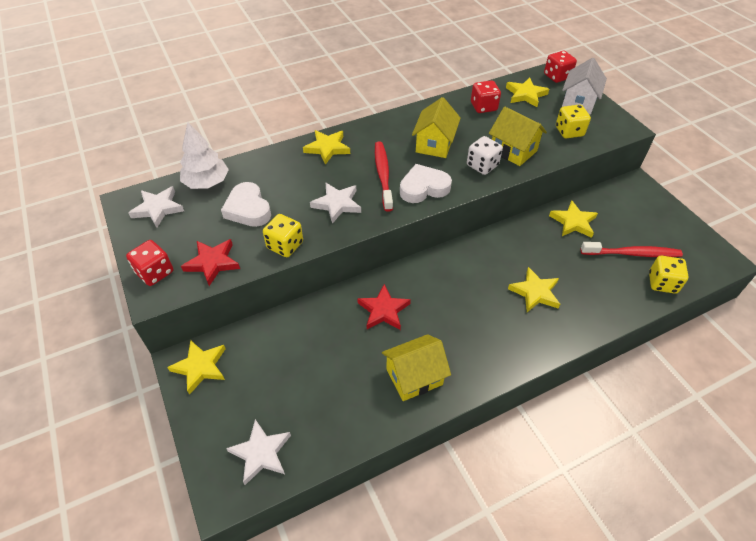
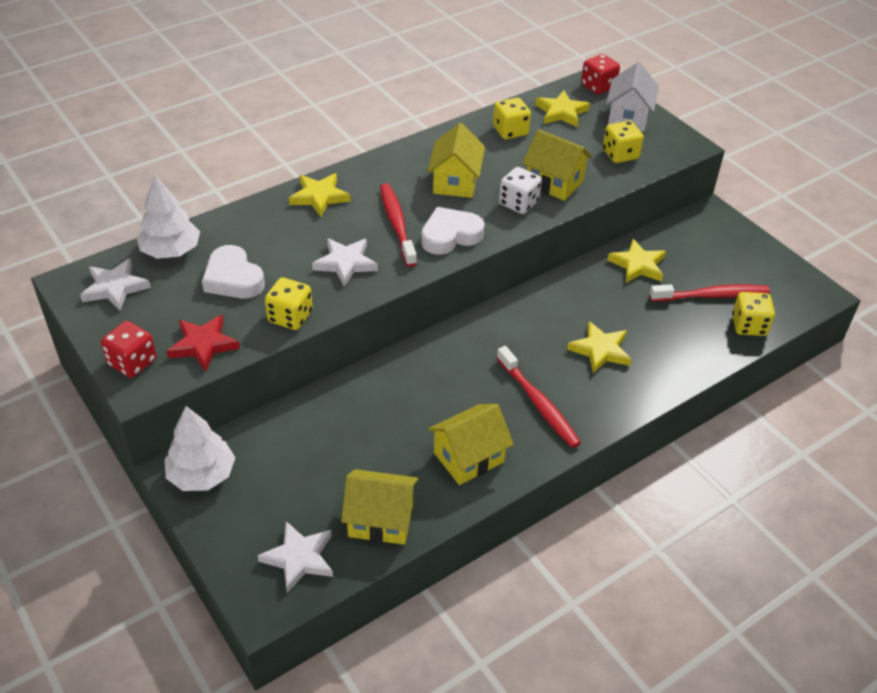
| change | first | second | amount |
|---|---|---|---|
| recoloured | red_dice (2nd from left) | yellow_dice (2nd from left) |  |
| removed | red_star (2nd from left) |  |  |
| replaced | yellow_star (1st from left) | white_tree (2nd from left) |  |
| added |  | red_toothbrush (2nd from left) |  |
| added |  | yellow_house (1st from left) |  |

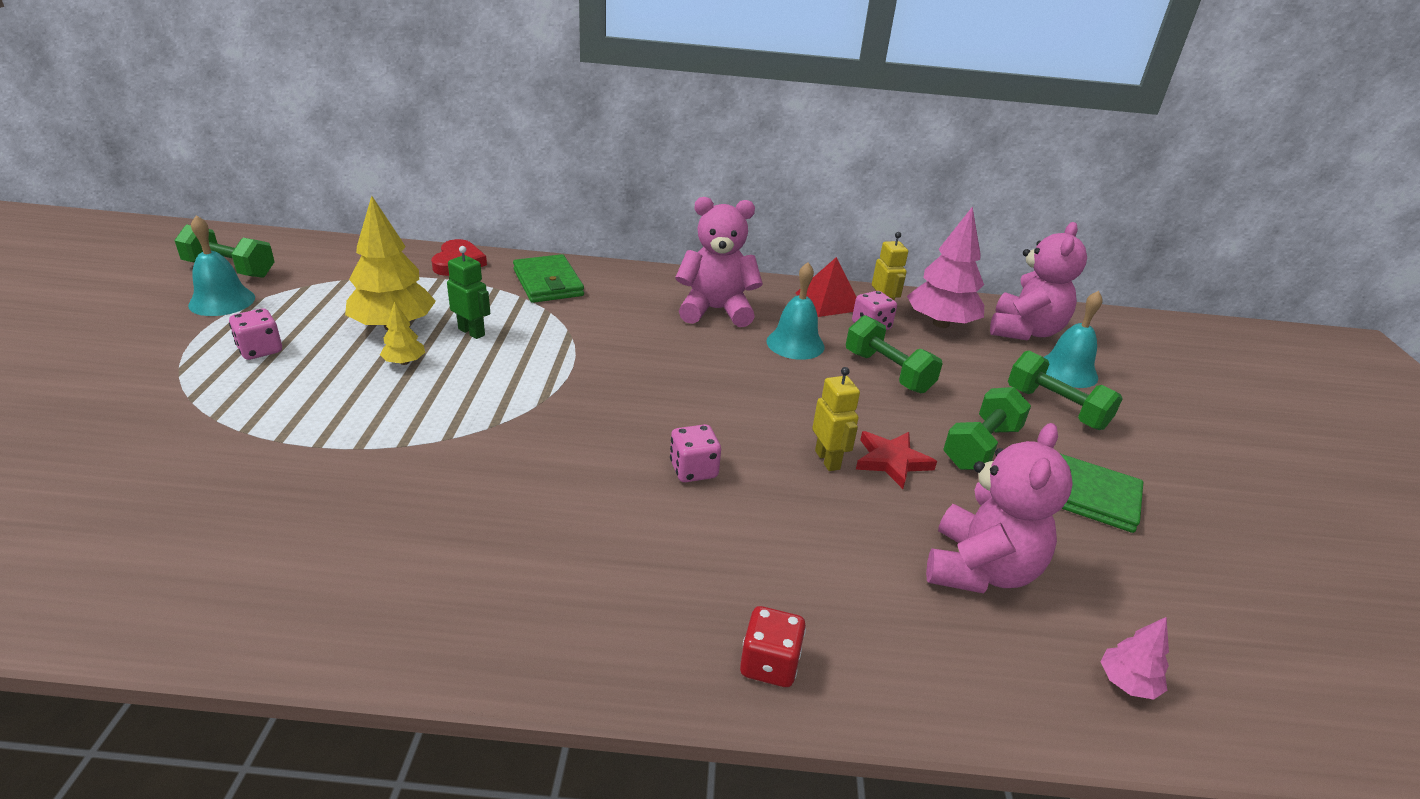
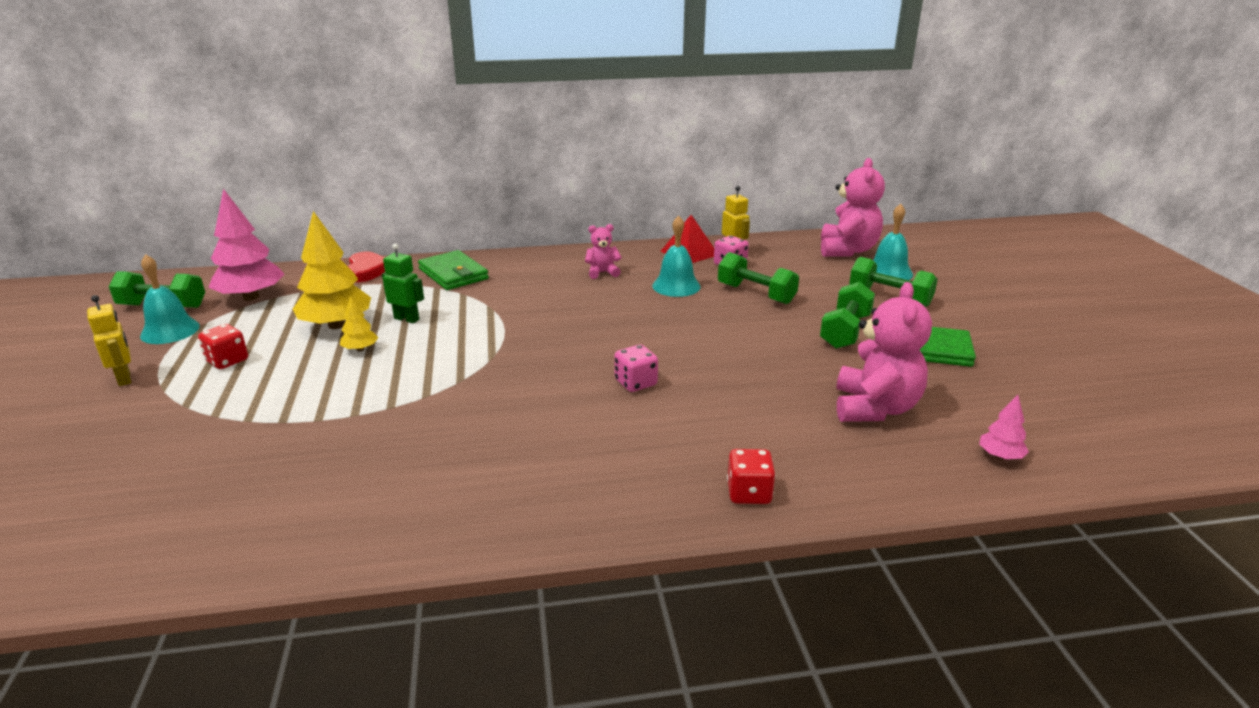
| change | first | second | amount |
|---|---|---|---|
| resized | pink_teddy_bear (1st from left) |  | x0.52 |
| moved | pink_tree (1st from left) |  |  |
| recoloured | pink_dice (1st from left) | red_dice (1st from left) |  |
| moved | yellow_robot (1st from left) |  |  |
| removed | red_star |  |  |

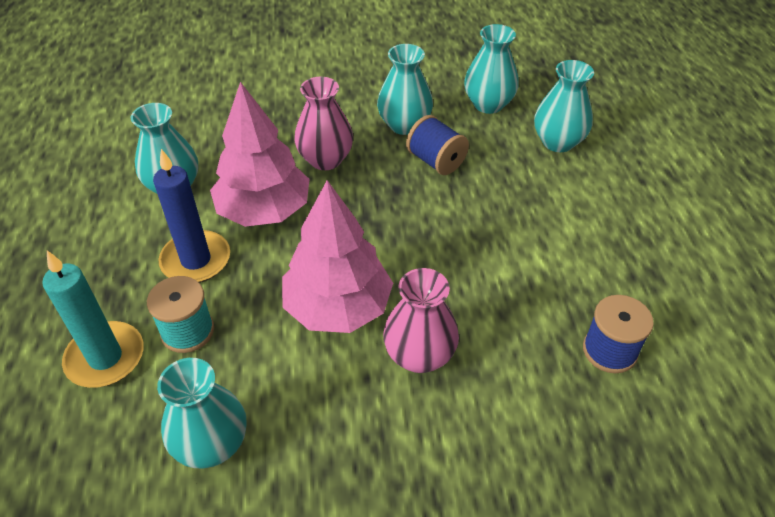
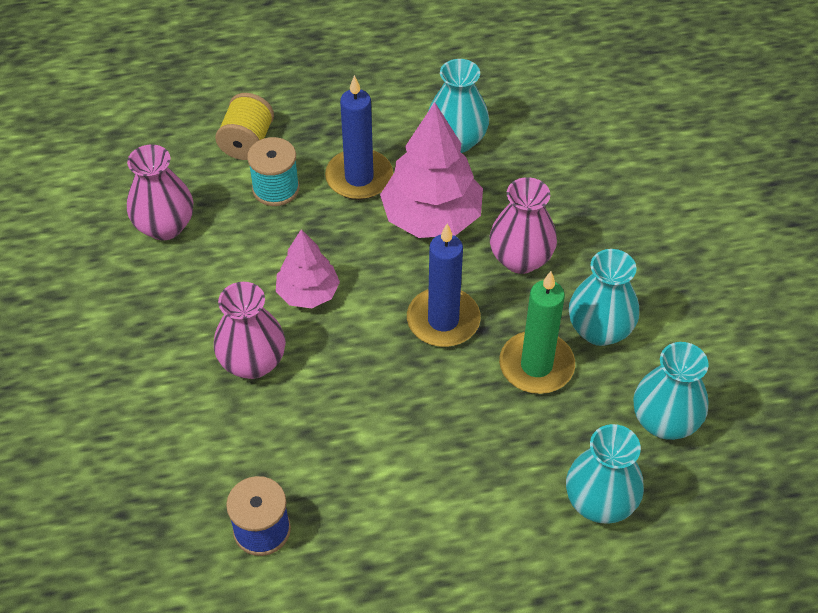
| change | first | second | amount |
|---|---|---|---|
| replaced | blue_spool (1st from left) | green_candle |  |
| resized | pink_tree (2nd from left in the first image) | pink_tree (1st from left) | x0.60 |
| replaced | turquoise_candle | yellow_spool |  |
| recoloured | turquoise_vase (2nd from left) | pink_vase (1st from left) |  |
| added |  | blue_candle (2nd from left) |  |

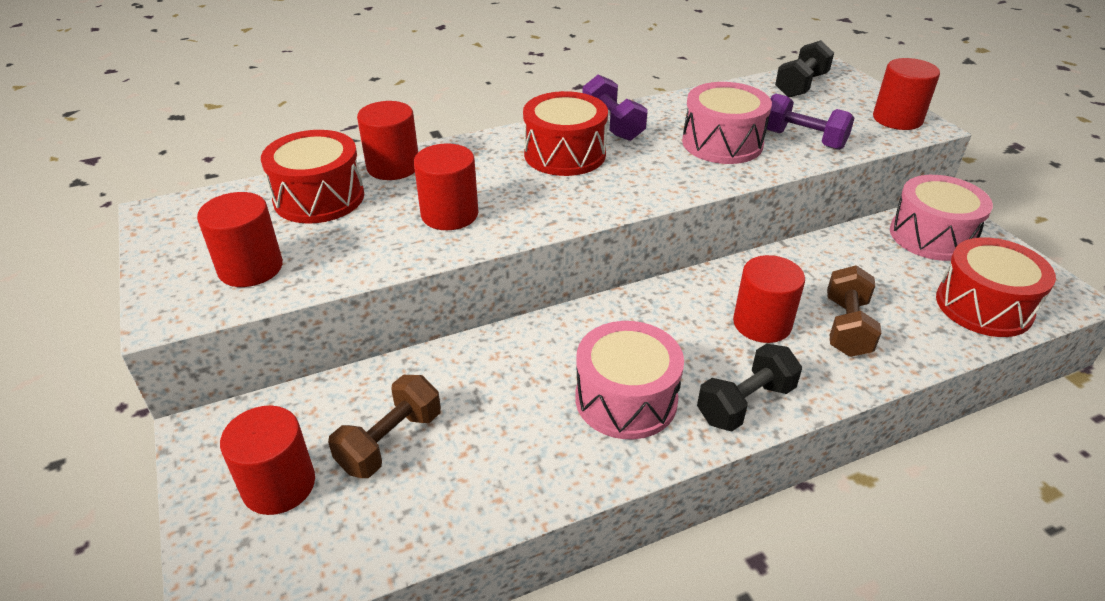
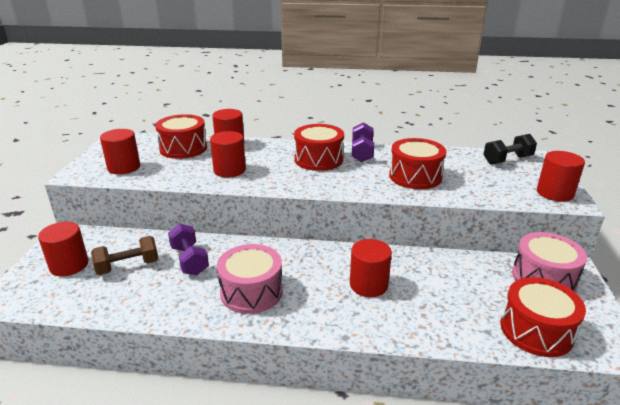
| change | first | second | amount |
|---|---|---|---|
| recoloured | pink_drum (2nd from left) | red_drum (3rd from left) |  |
| moved | purple_dumbbell (2nd from left in the first image) | purple_dumbbell (1st from left) |  |
| removed | brown_dumbbell (2nd from left) |  |  |
| removed | black_dumbbell (1st from left) |  |  |

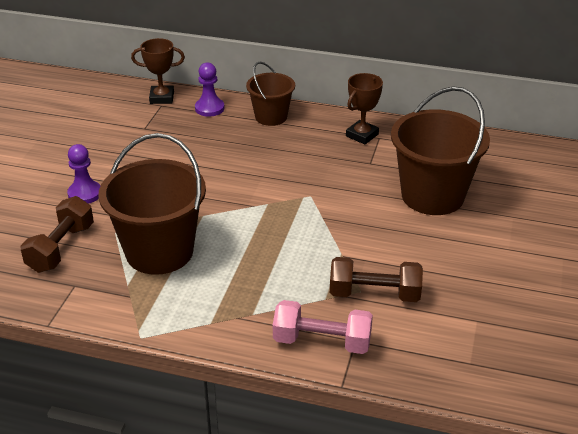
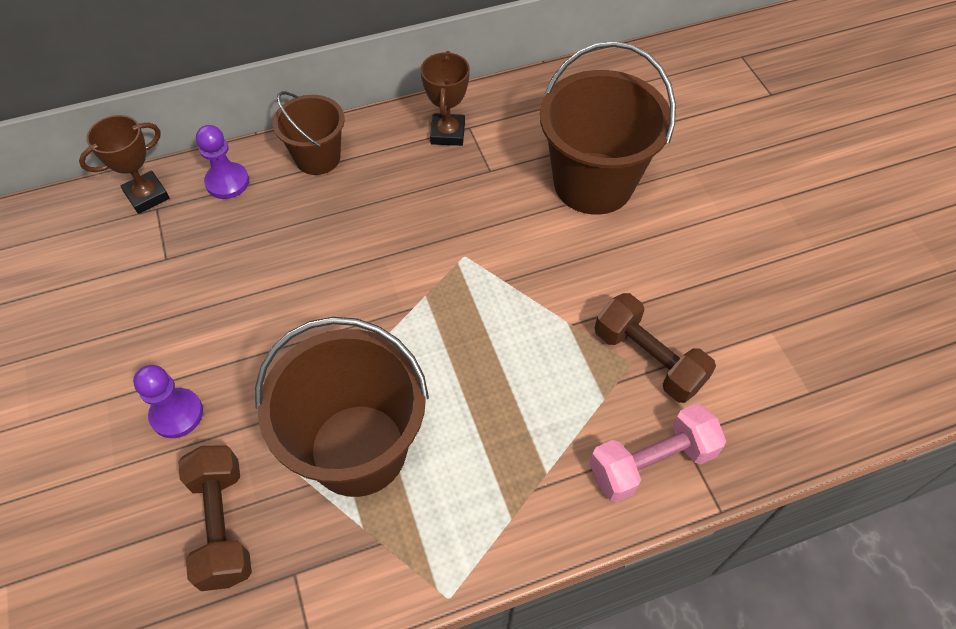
| change | first | second | amount |
|---|---|---|---|
| turned | brown_dumbbell (2nd from left) |  | 75 degrees clockwise |

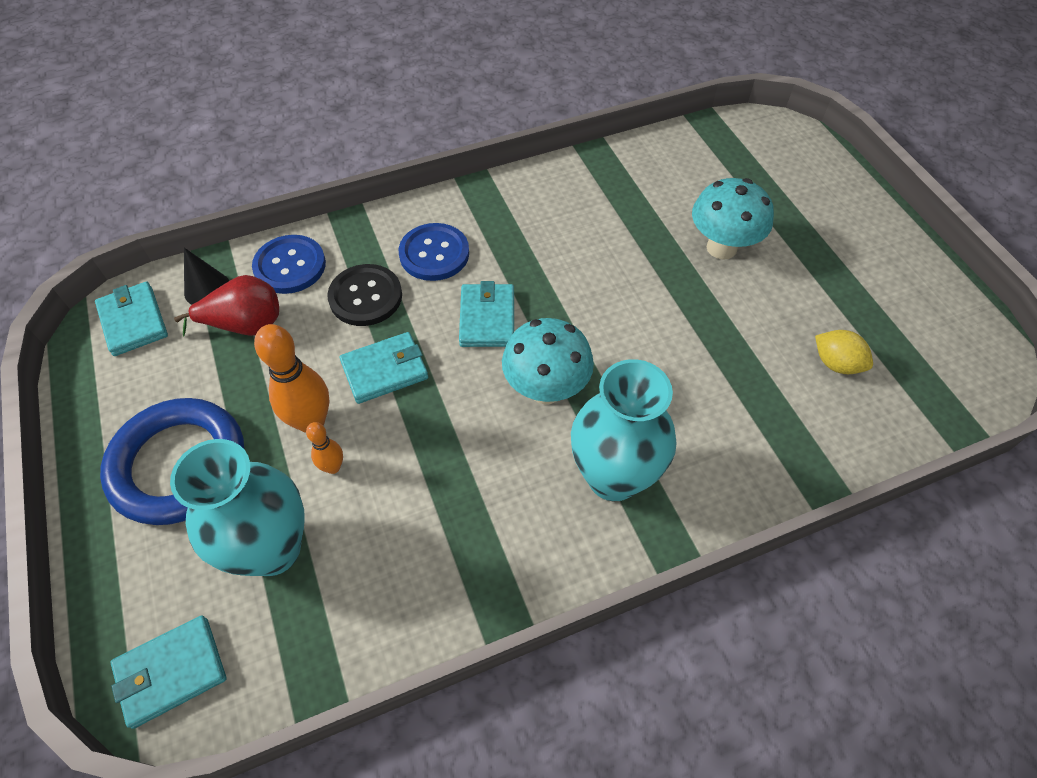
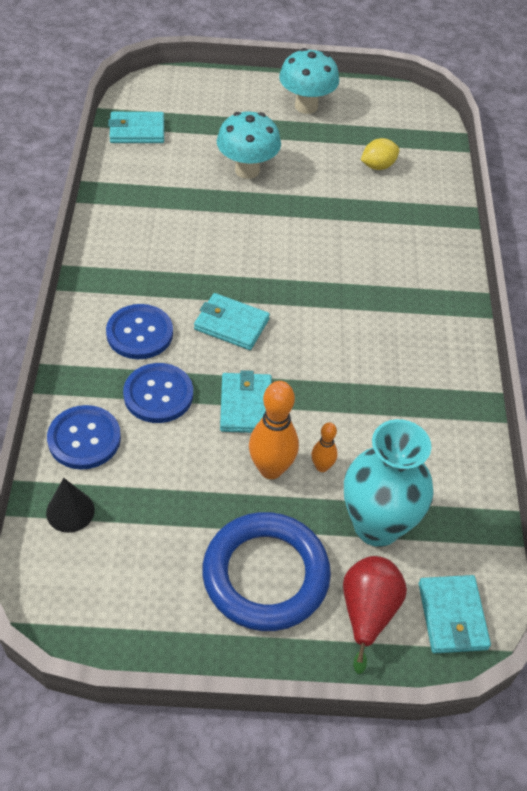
| change | first | second | amount |
|---|---|---|---|
| recoloured | black_button | blue_button (3rd from left) |  |
| moved | red_pear |  |  |
| moved | turquoise_wallet (1st from left) |  |  |
| moved | turquoise_mushroom (1st from left in the first image) | turquoise_mushroom (2nd from left) |  |
| removed | turquoise_vase (2nd from left) |  |  |

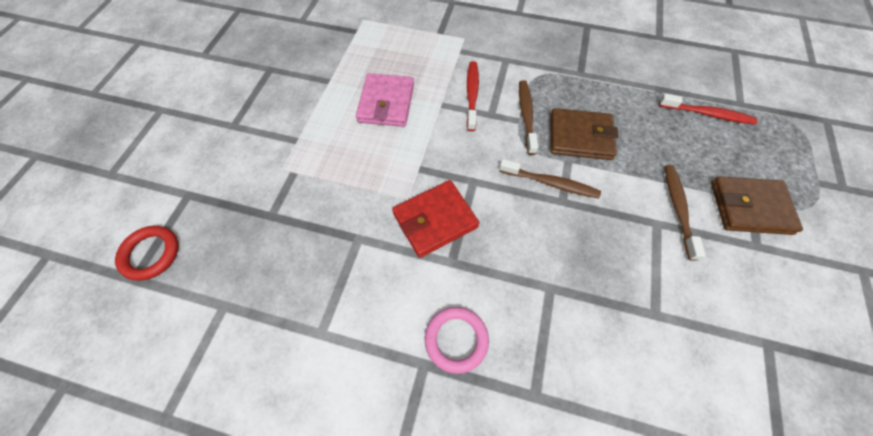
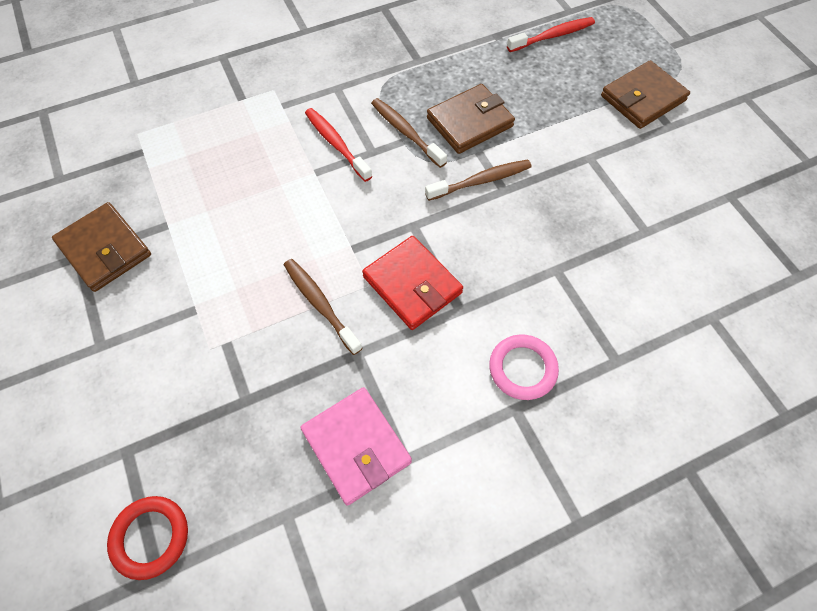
| change | first | second | amount |
|---|---|---|---|
| moved | pink_wallet |  |  |
| moved | brown_toothbrush (3rd from left in the first image) | brown_toothbrush (1st from left) |  |
| turned | red_wallet |  | 60 degrees counterclockwise |
| added |  | brown_wallet (1st from left) |  |

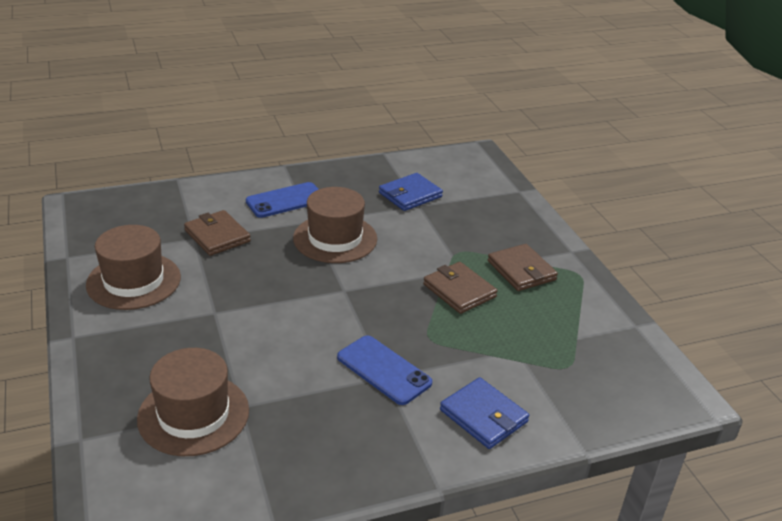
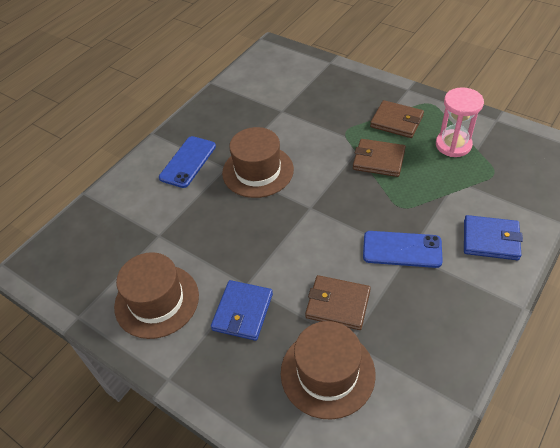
| change | first | second | amount |
|---|---|---|---|
| moved | blue_wallet (1st from left) |  |  |
| moved | brown_wallet (1st from left) |  |  |
| added |  | pink_hourglass |  |

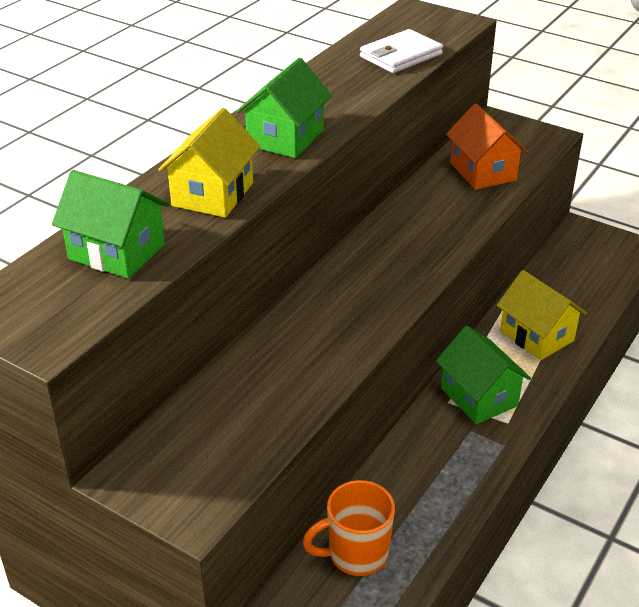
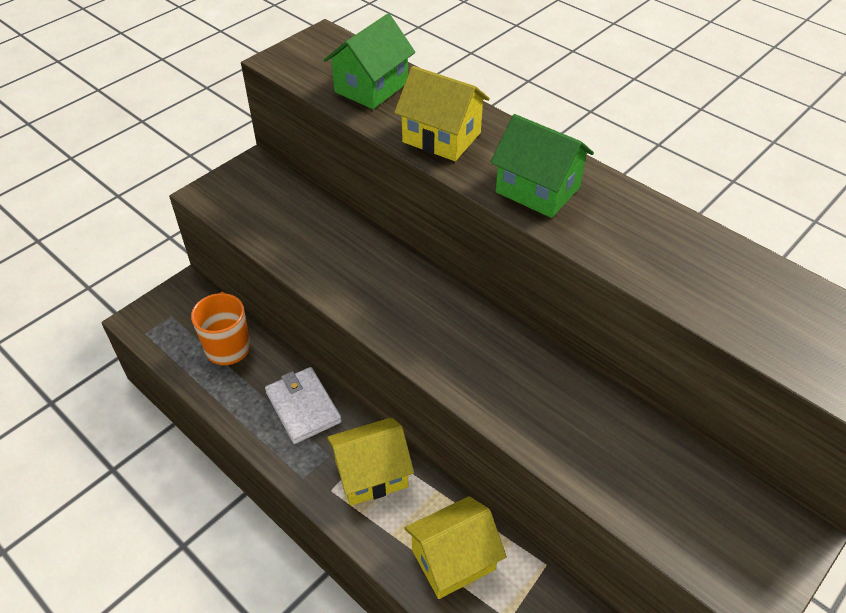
| change | first | second | amount |
|---|---|---|---|
| moved | white_wallet |  |  |
| removed | orange_house |  |  |
| recoloured | green_house (3rd from left) | yellow_house (1st from left) |  |

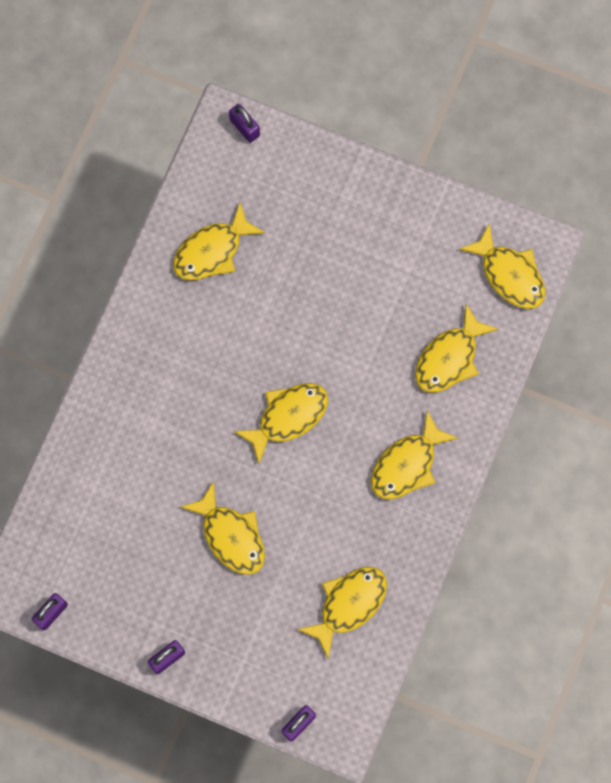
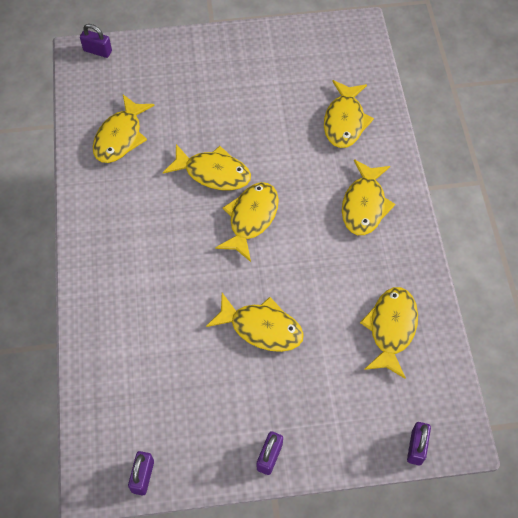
| change | first | second | amount |
|---|---|---|---|
| moved | yellow_fish (7th from left in the first image) | yellow_fish (2nd from left) |  |

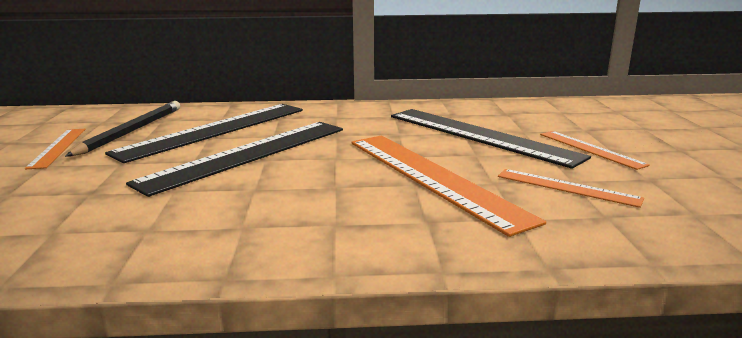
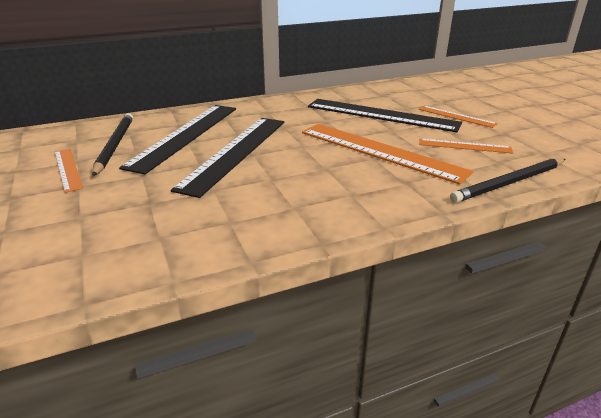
| change | first | second | amount |
|---|---|---|---|
| added |  | black_pencil (2nd from left) |  |

